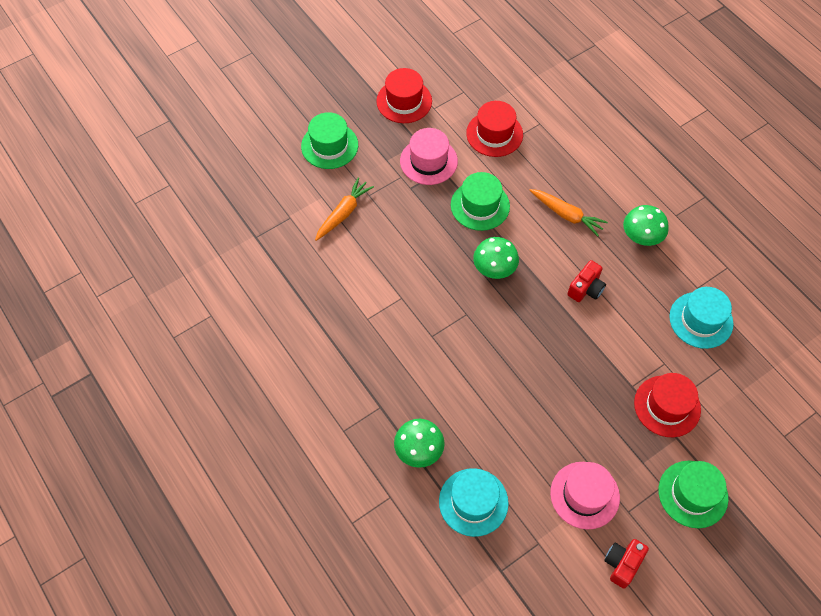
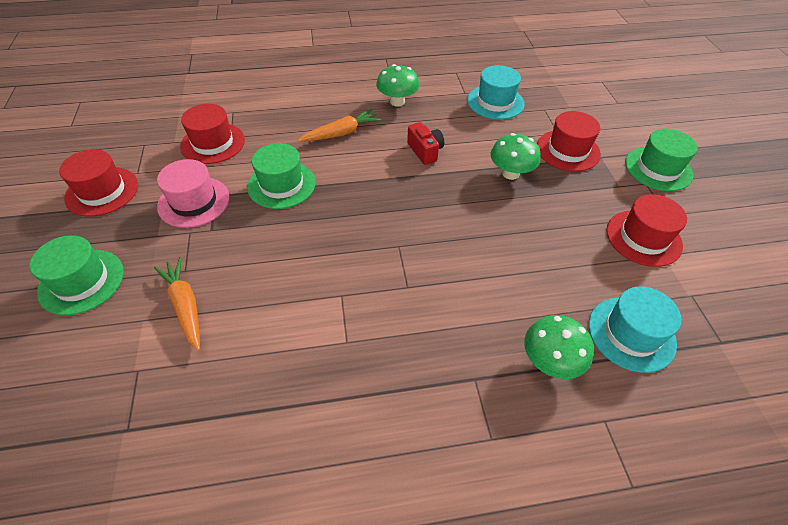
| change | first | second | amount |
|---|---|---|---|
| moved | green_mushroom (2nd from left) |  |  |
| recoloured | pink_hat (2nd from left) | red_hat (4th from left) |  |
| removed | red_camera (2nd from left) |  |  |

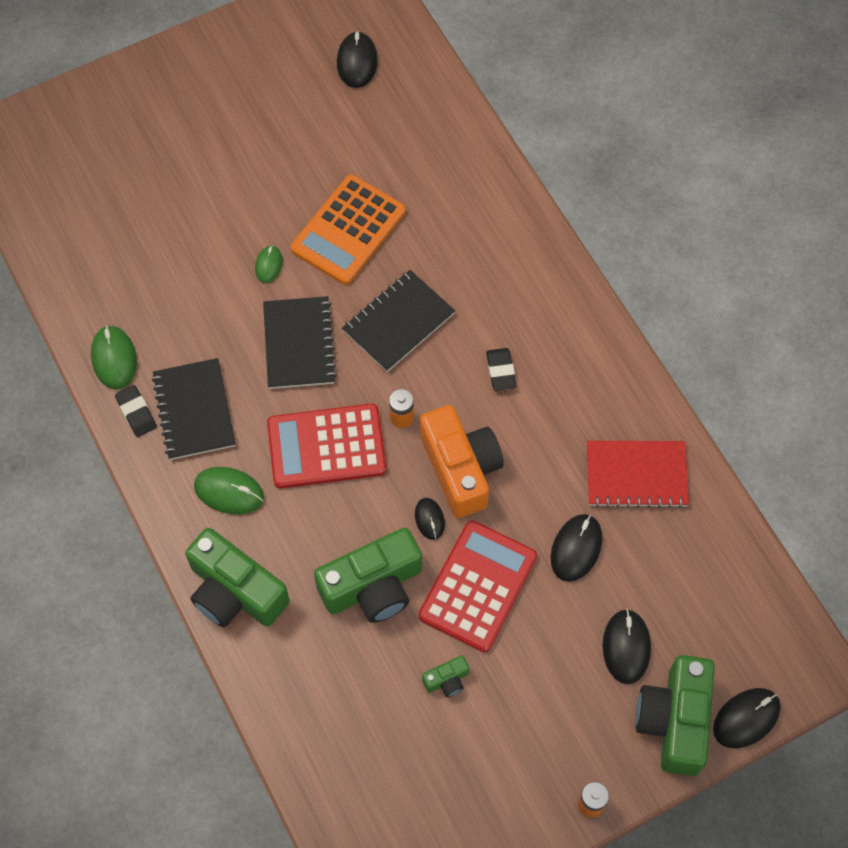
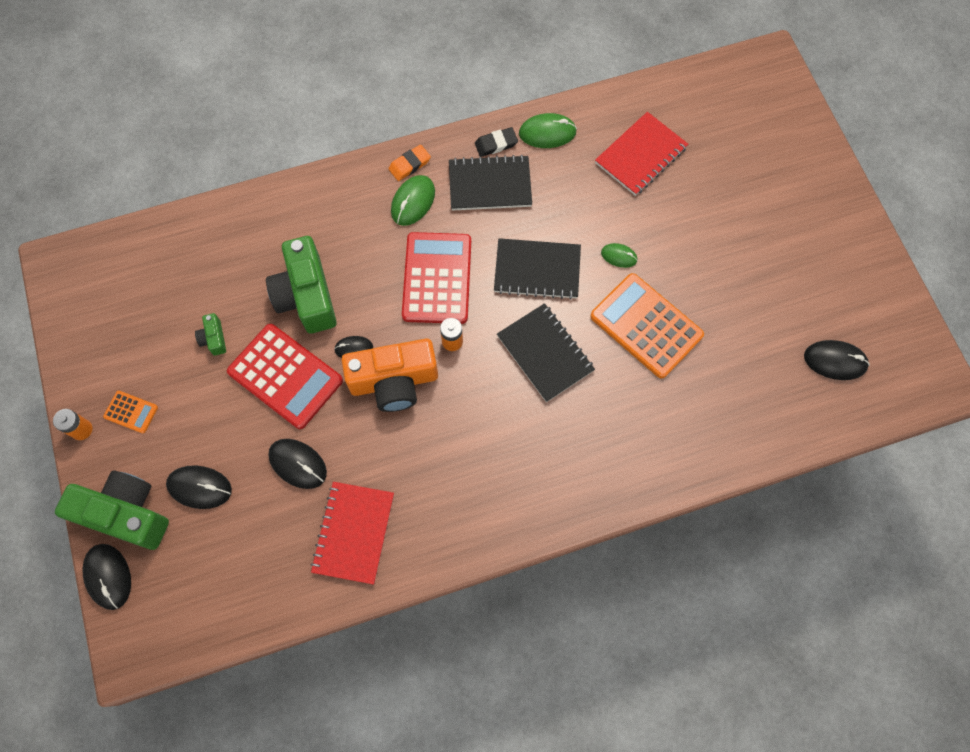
| change | first | second | amount |
|---|---|---|---|
| removed | black_eraser (2nd from left) |  |  |
| removed | green_camera (1st from left) |  |  |
| added |  | red_notebook (2nd from left) |  |
| added |  | orange_eraser |  |
| added |  | orange_calculator (1st from left) |  |

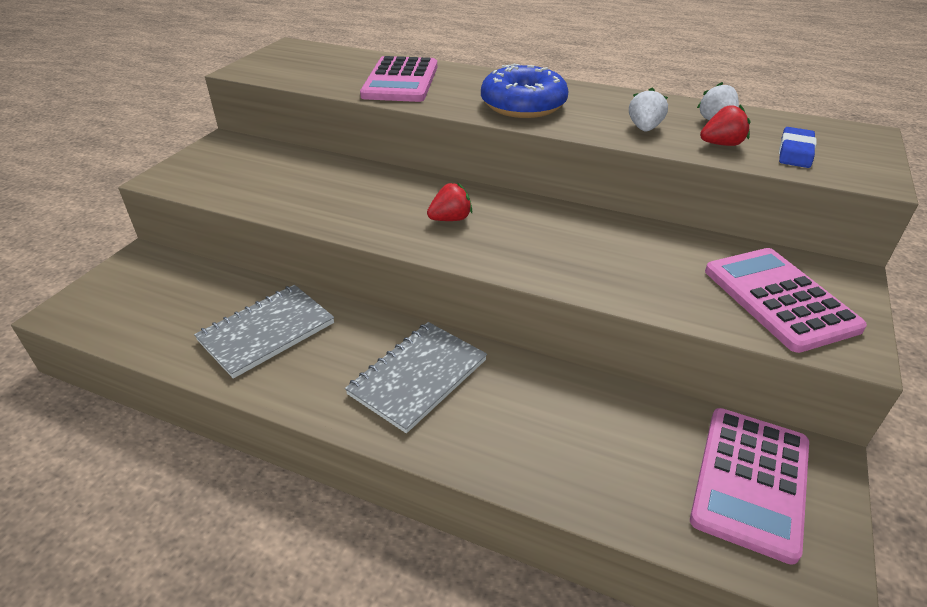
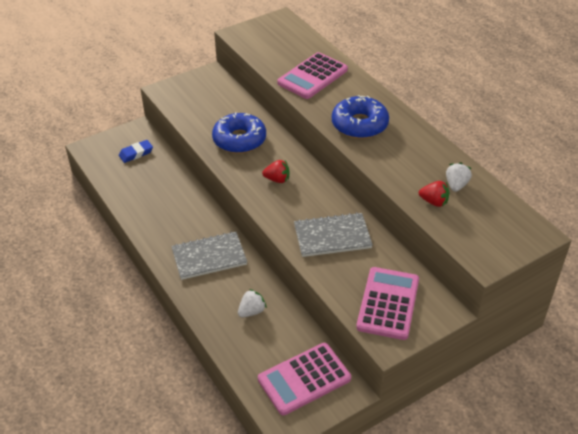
| change | first | second | amount |
|---|---|---|---|
| moved | white_strawberry (1st from left) |  |  |
| moved | blue_eraser |  |  |
| moved | grey_notebook (1st from left in the first image) | grey_notebook (2nd from left) |  |
| added |  | blue_donut (1st from left) |  |

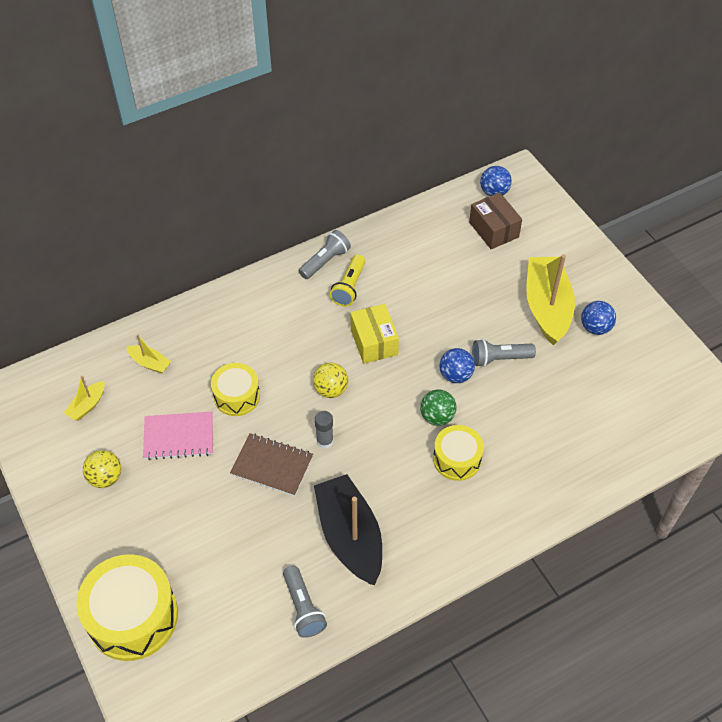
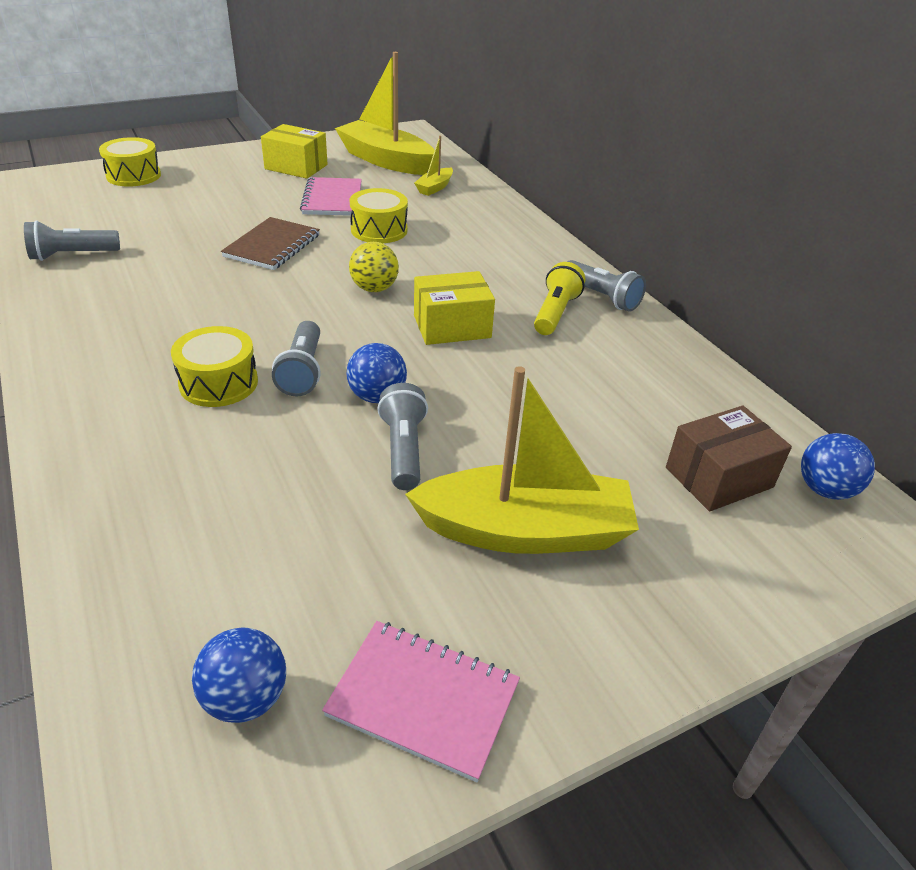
| change | first | second | amount |
|---|---|---|---|
| turned | yellow_flashlight |  | 90 degrees clockwise |
| moved | blue_ball (3rd from left in the first image) | blue_ball (1st from left) |  |
| resized | yellow_boat (1st from left) |  | x2.19 |
| replaced | green_ball | grey_flashlight (2nd from left) |  |
| removed | grey_glue_stick |  |  |
| replaced | yellow_ball (1st from left) | yellow_box (1st from left) |  |
| removed | black_boat |  |  |
| resized | yellow_drum (1st from left) |  | x0.59 |
| added |  | pink_notebook (2nd from left) |  |

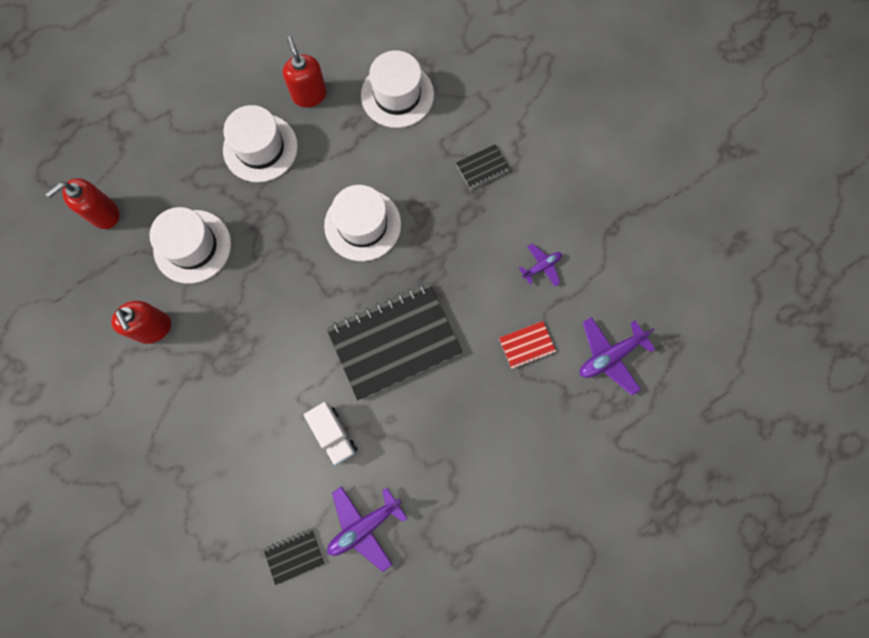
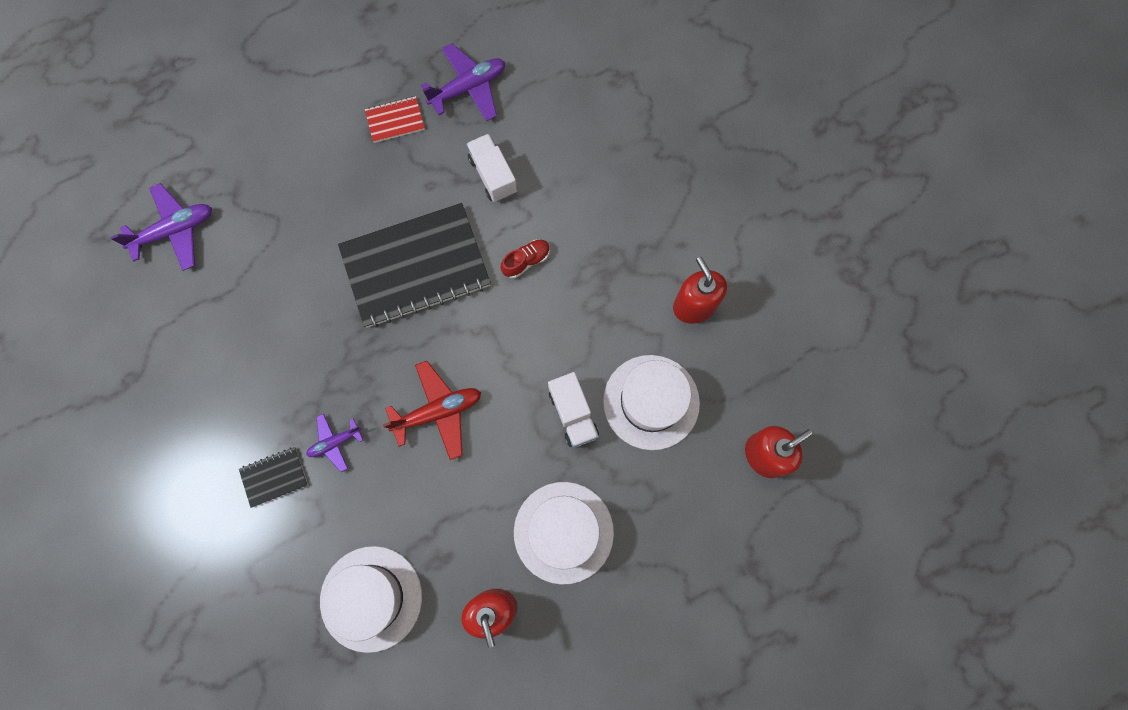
| change | first | second | amount |
|---|---|---|---|
| replaced | white_hat (3rd from left) | red_plane |  |
| moved | purple_plane (2nd from left) |  |  |
| moved | red_notebook |  |  |
| removed | black_notebook (1st from left) |  |  |
| added |  | red_shoe |  |
| added |  | white_truck (2nd from left) |  |

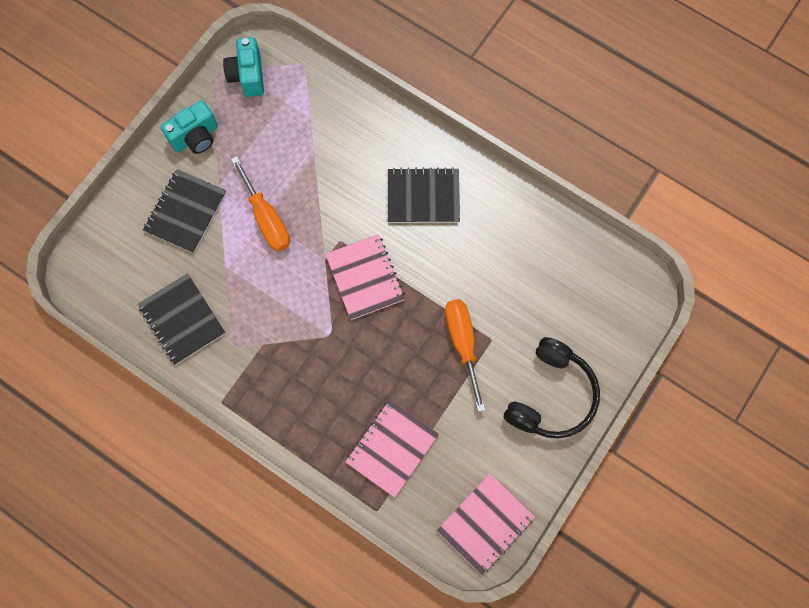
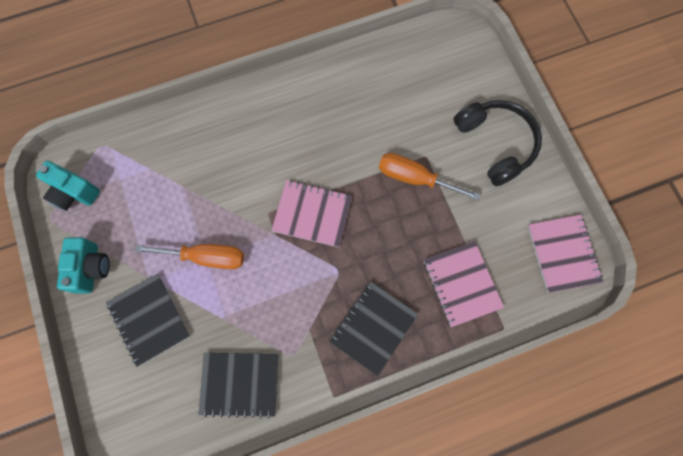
| change | first | second | amount |
|---|---|---|---|
| moved | black_notebook (3rd from left) |  |  |

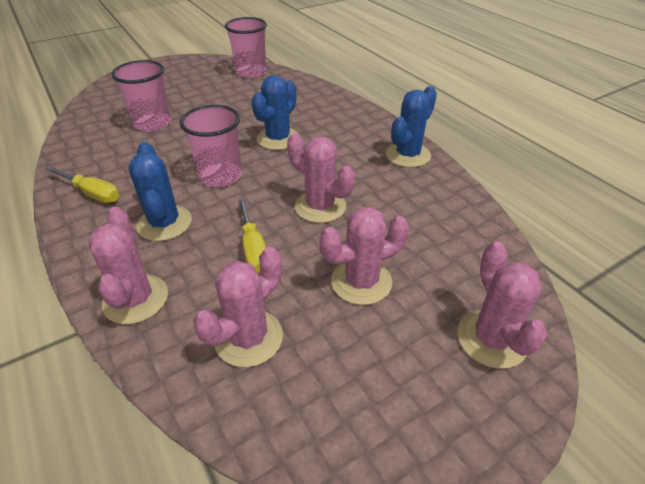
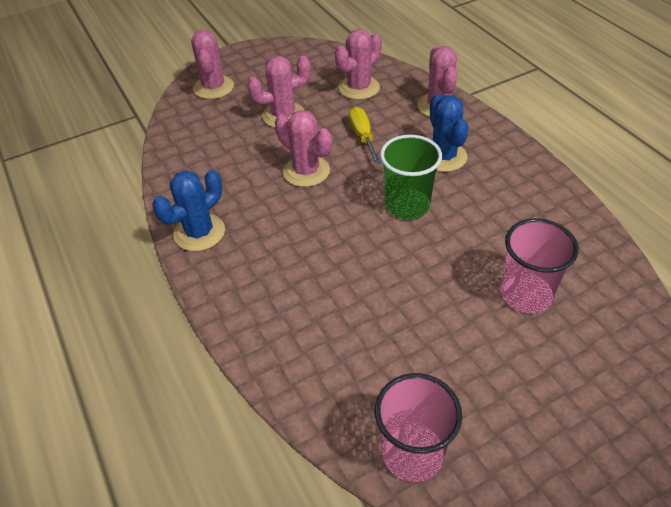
| change | first | second | amount |
|---|---|---|---|
| removed | blue_cactus (2nd from left) |  |  |
| recoloured | pink_cup (2nd from left) | green_cup |  |
| removed | yellow_screwdriver (1st from left) |  |  |

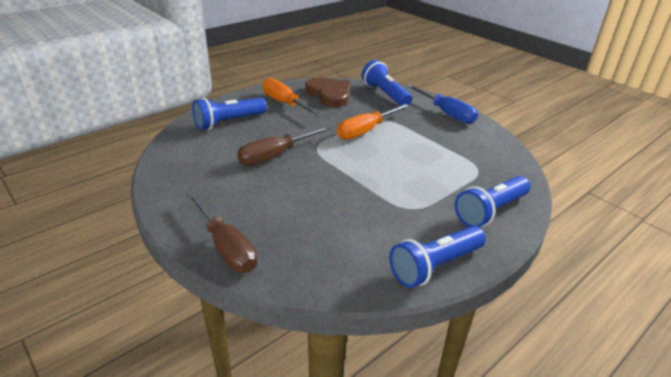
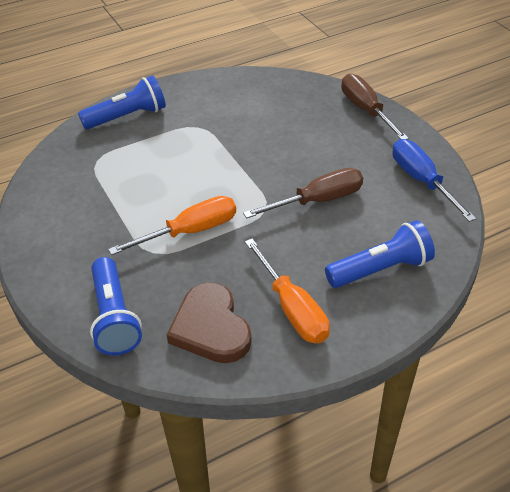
| change | first | second | amount |
|---|---|---|---|
| moved | blue_screwdriver |  |  |
| removed | blue_flashlight (3rd from left) |  |  |

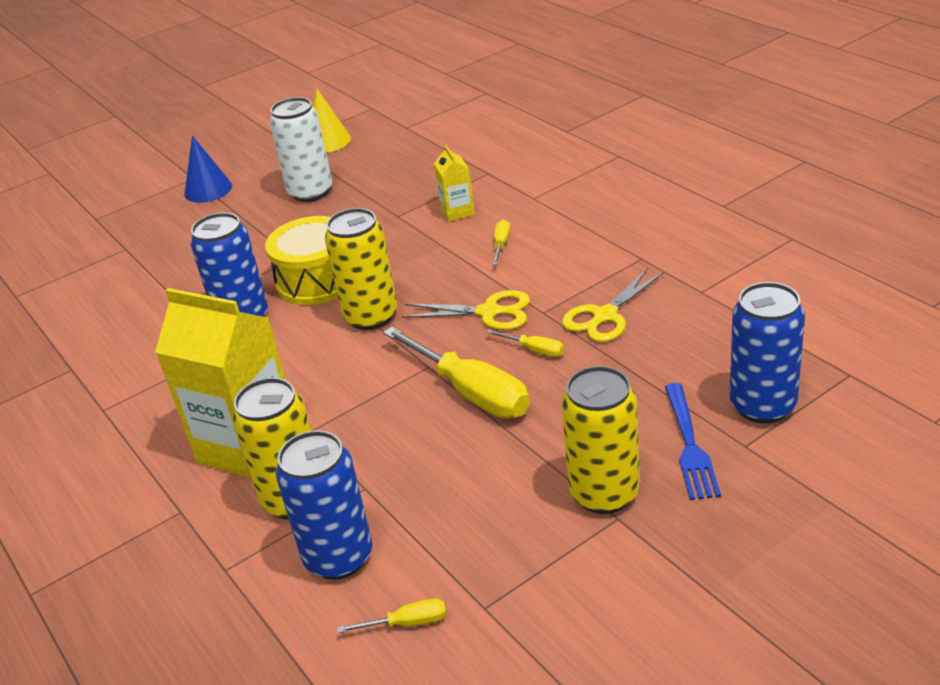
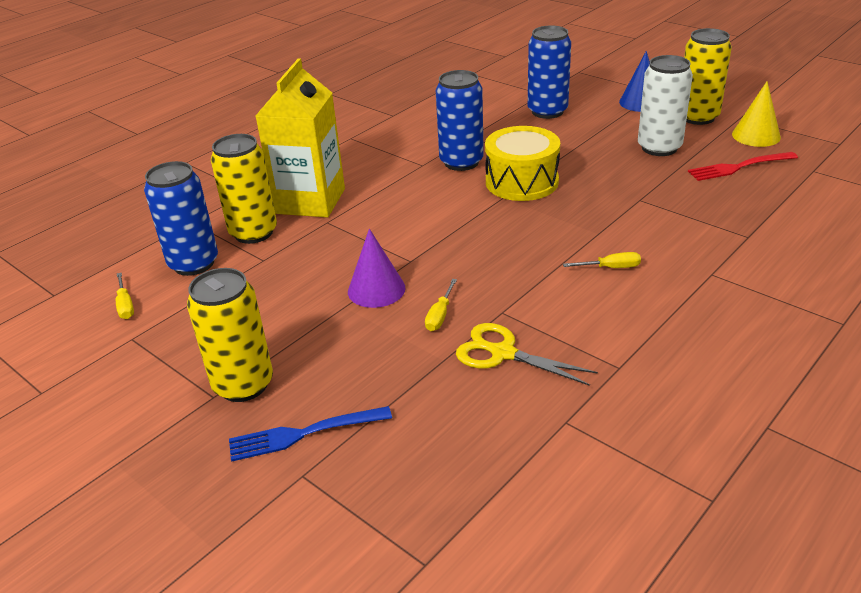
| change | first | second | amount |
|---|---|---|---|
| removed | yellow_carton (2nd from left) |  |  |
| moved | yellow_can (2nd from left in the first image) | yellow_can (3rd from left) |  |
| moved | blue_can (3rd from left) |  |  |
| removed | yellow_scissors (1st from left) |  |  |
| replaced | yellow_screwdriver (2nd from left) | purple_cone |  |
| added |  | red_fork |  |

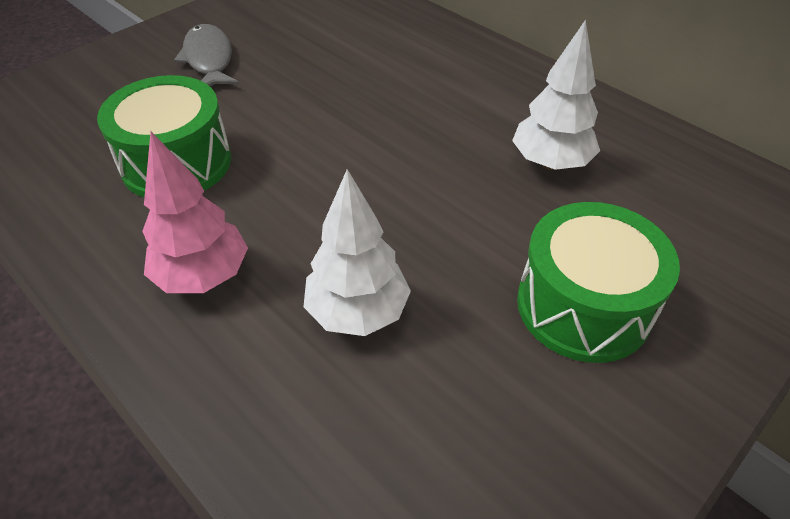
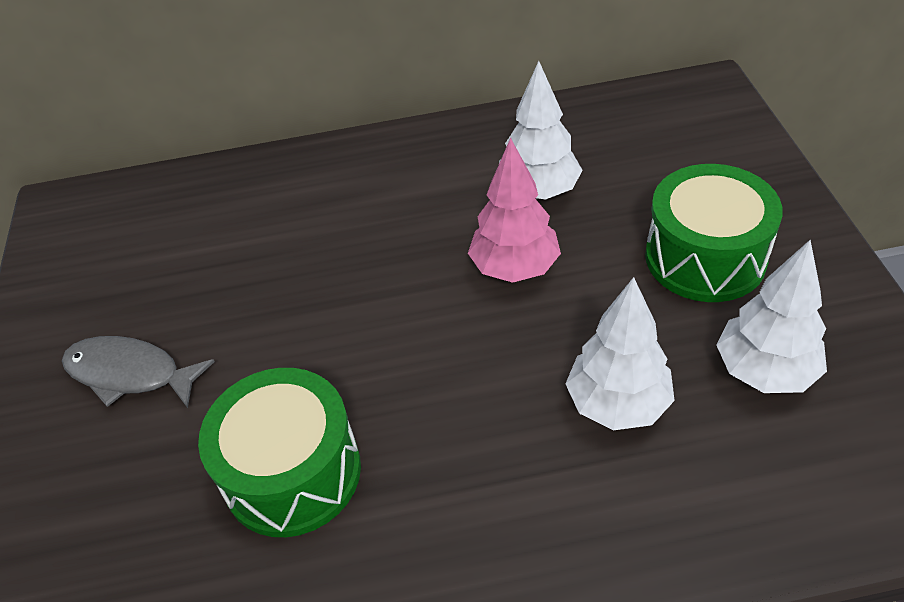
| change | first | second | amount |
|---|---|---|---|
| moved | pink_tree |  |  |
| added |  | white_tree (3rd from left) |  |

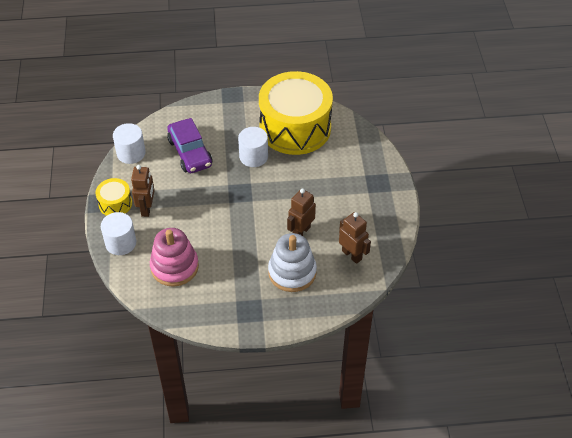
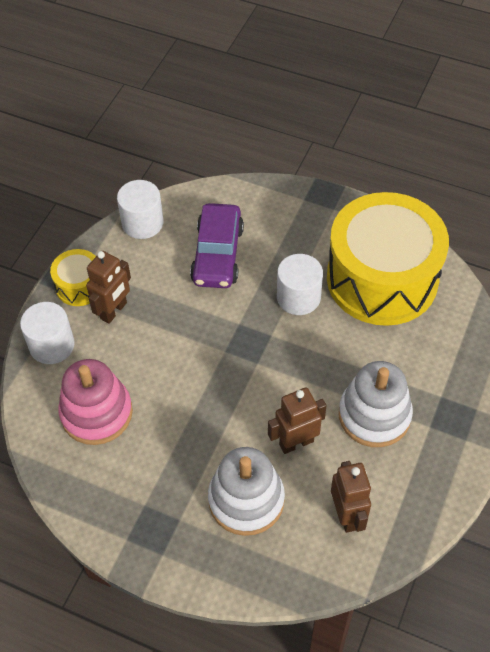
| change | first | second | amount |
|---|---|---|---|
| added |  | white_stacking_toy (2nd from left) |  |

